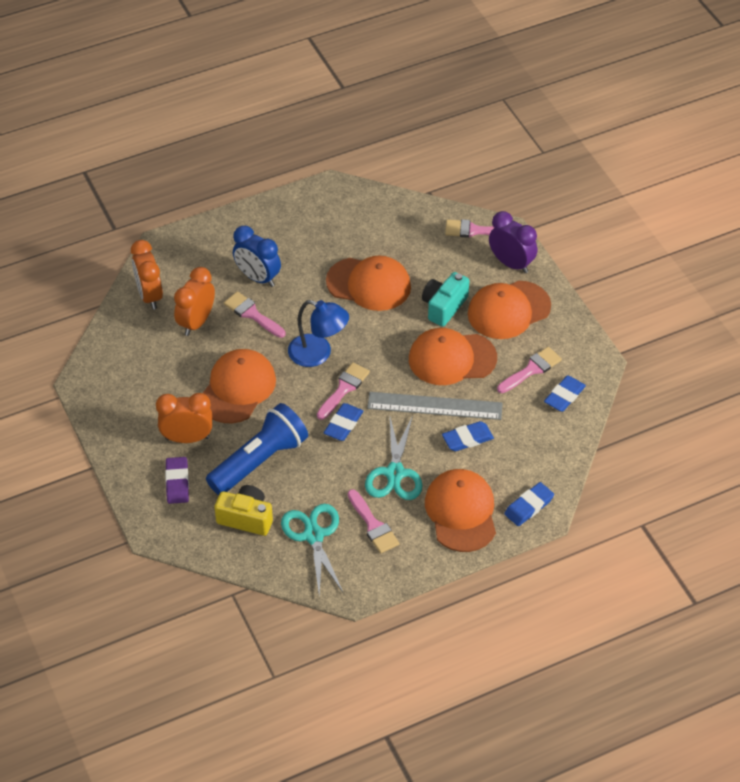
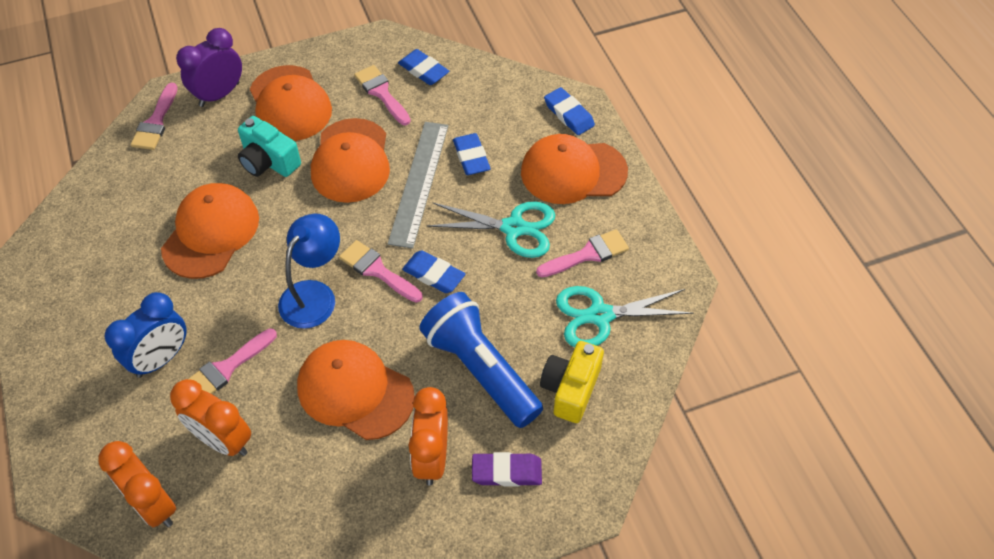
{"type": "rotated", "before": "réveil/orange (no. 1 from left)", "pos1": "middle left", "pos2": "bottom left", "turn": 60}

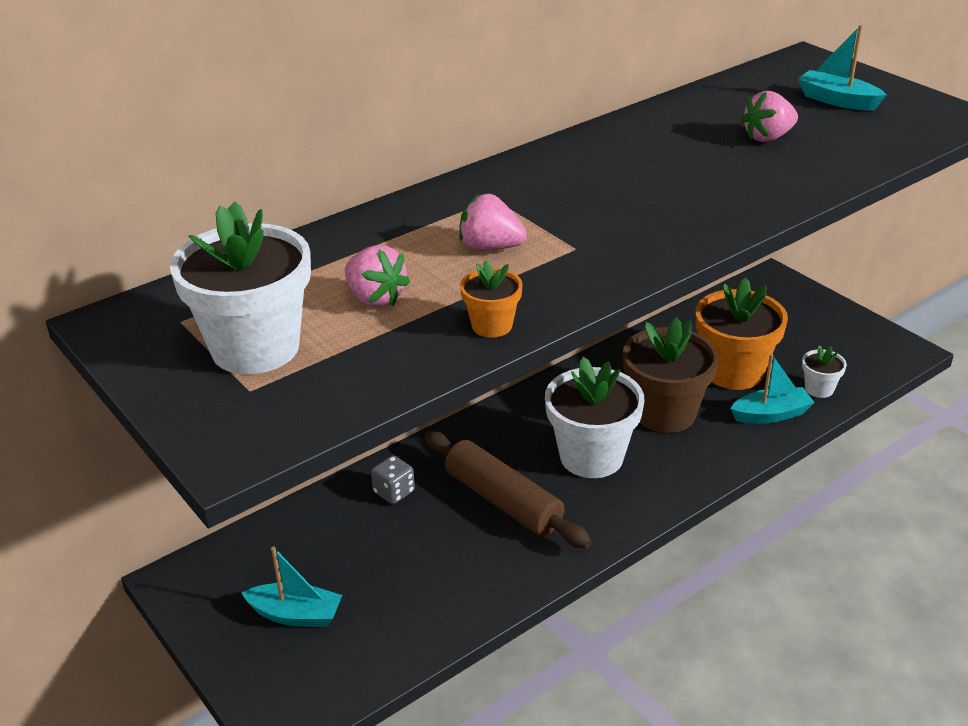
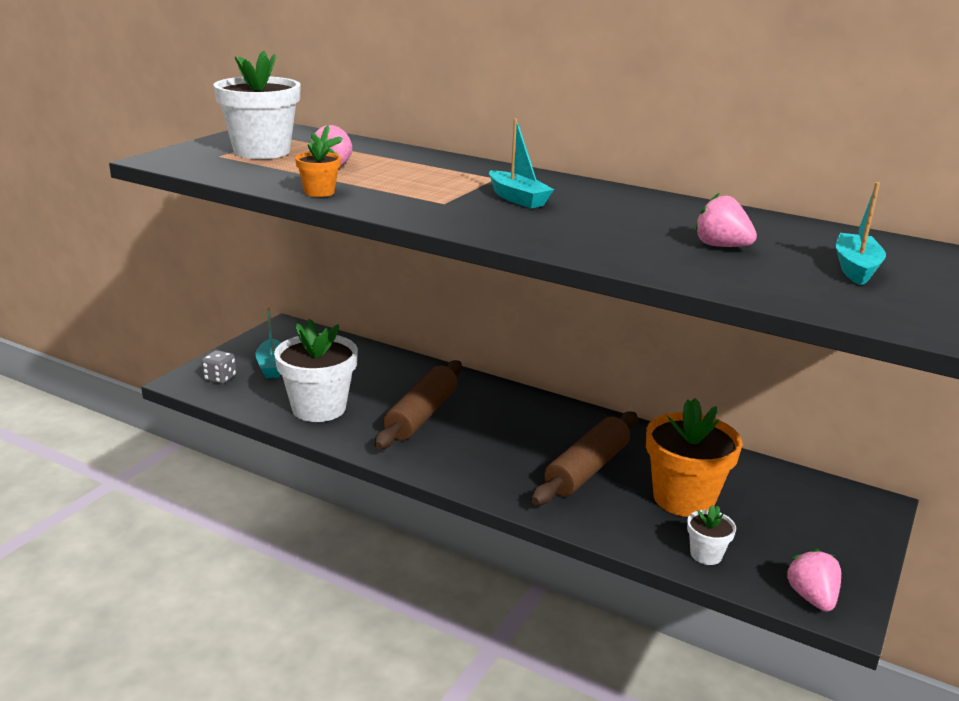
{"type": "shifted", "before": "fraise/rose (no. 2 from left in the first image)", "after": "fraise/rose (no. 3 from left)", "pos1": "top centre", "pos2": "bottom right"}
{"type": "swapped", "before": "pot de fleurs/marron", "after": "rouleau à pâtisserie/marron (no. 2 from left)", "pos1": "middle right", "pos2": "centre"}
{"type": "shifted", "before": "bateau/turquoise (no. 2 from left)", "pos1": "middle right", "pos2": "top centre"}
{"type": "shifted", "before": "pot de fleurs/blanc (no. 2 from left)", "pos1": "centre", "pos2": "middle left"}
{"type": "shifted", "before": "dé/gris", "pos1": "centre", "pos2": "middle left"}

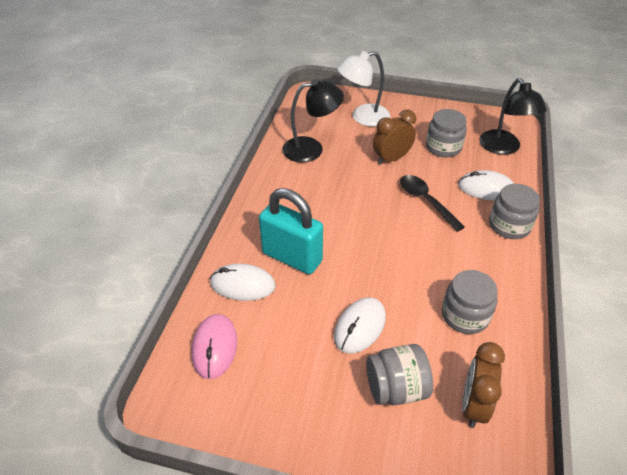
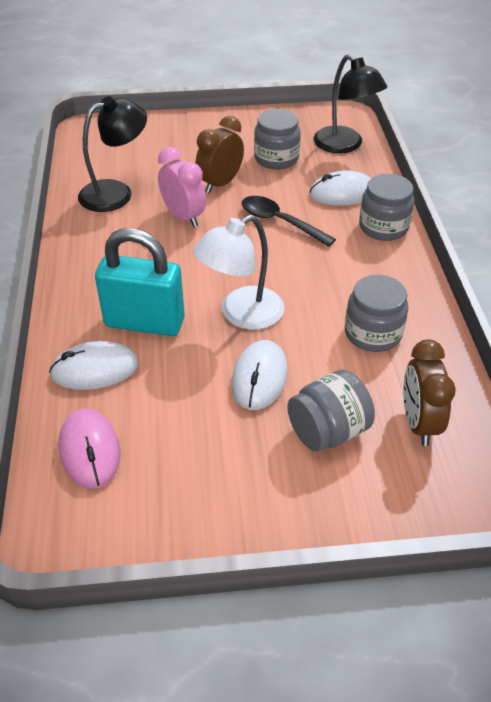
{"type": "shifted", "before": "lampe/blanc", "pos1": "top centre", "pos2": "centre"}
{"type": "new", "after": "réveil/rose", "pos2": "top centre"}

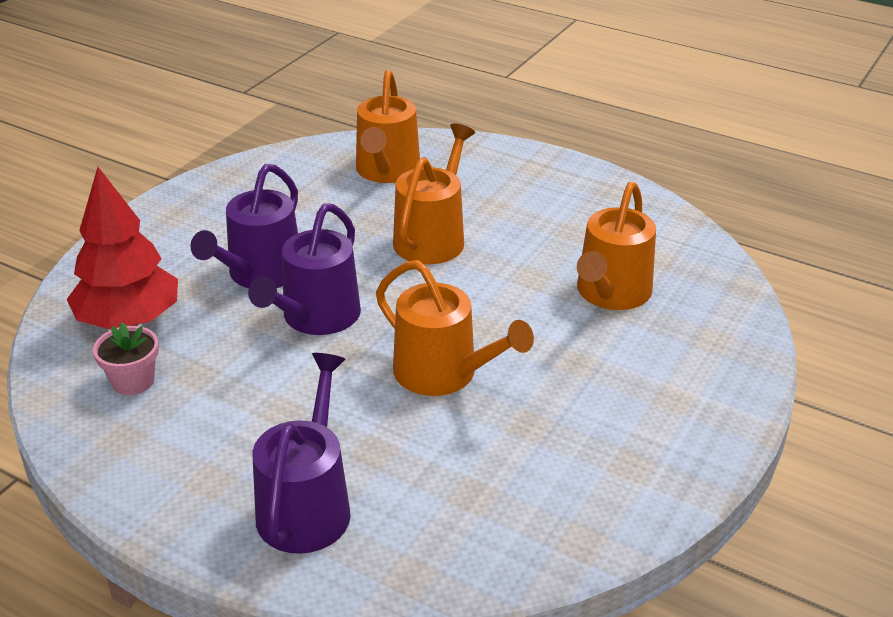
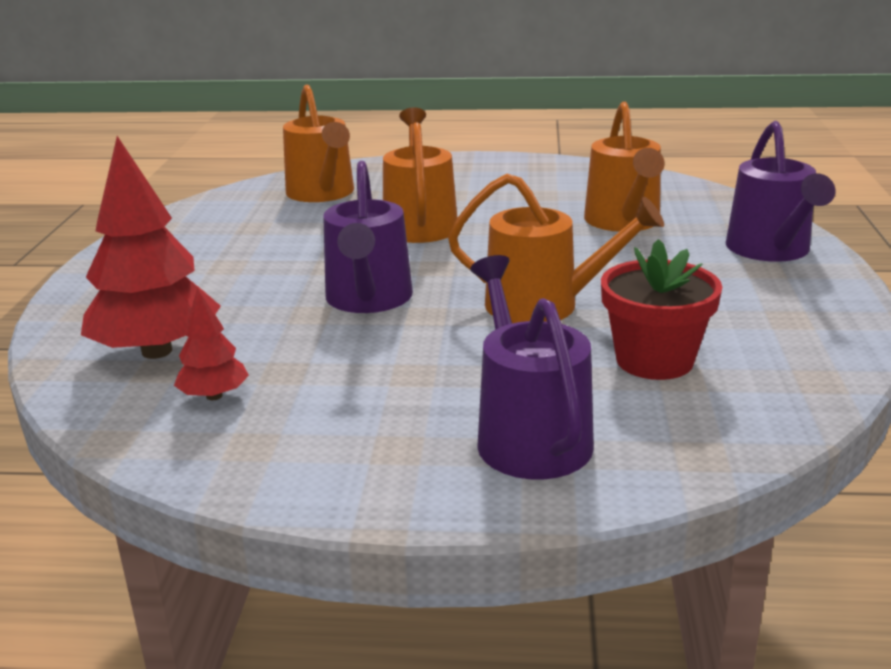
{"type": "shifted", "before": "arrosoir/violet (no. 1 from left in the first image)", "after": "arrosoir/violet (no. 3 from left)", "pos1": "middle left", "pos2": "top right"}
{"type": "swapped", "before": "pot de fleurs/rose", "after": "arbre/rouge (no. 2 from left)", "pos1": "middle left", "pos2": "middle left"}
{"type": "new", "after": "pot de fleurs/rouge", "pos2": "middle right"}

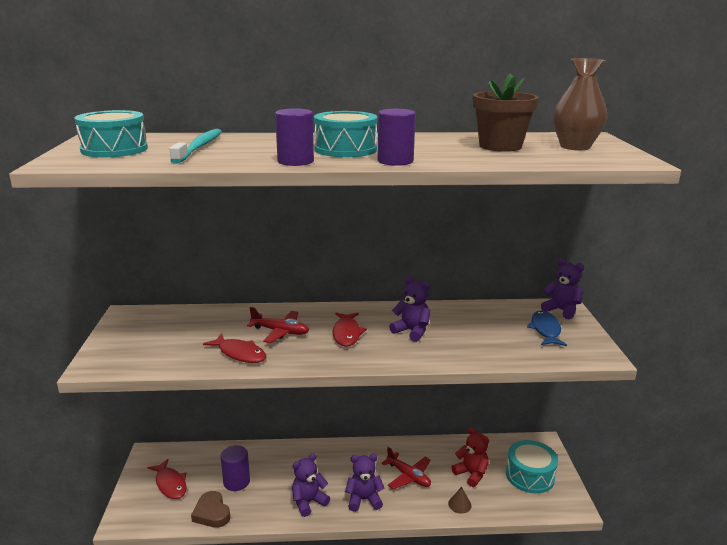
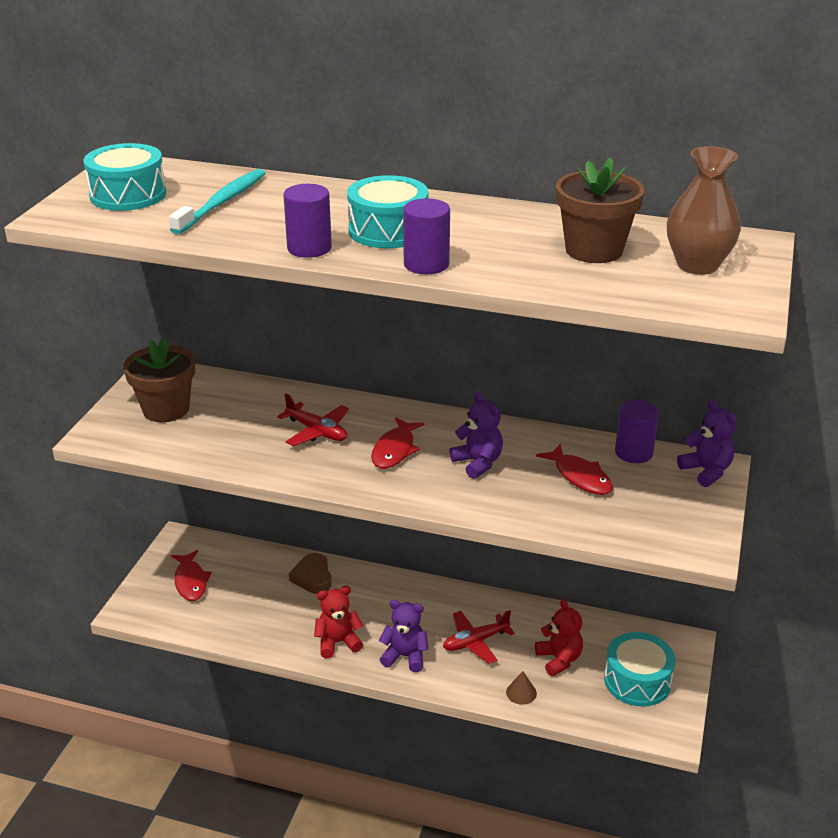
{"type": "gone", "before": "poisson/bleu", "pos1": "middle right"}
{"type": "shifted", "before": "poisson/rouge (no. 2 from left in the first image)", "after": "poisson/rouge (no. 3 from left)", "pos1": "middle left", "pos2": "middle right"}
{"type": "shifted", "before": "cylindre/violet (no. 1 from left in the first image)", "after": "cylindre/violet (no. 3 from left)", "pos1": "bottom left", "pos2": "middle right"}
{"type": "rotated", "before": "avion/rouge (no. 2 from left)", "pos1": "bottom centre", "pos2": "bottom centre", "turn": 90}
{"type": "repainted", "before": "ours en peluche/violet (no. 1 from left)", "after": "ours en peluche/rouge (no. 1 from left)", "pos1": "bottom centre", "pos2": "bottom centre"}
{"type": "shifted", "before": "cœur/marron", "pos1": "bottom left", "pos2": "bottom centre"}
{"type": "new", "after": "pot de fleurs/marron (no. 1 from left)", "pos2": "middle left"}

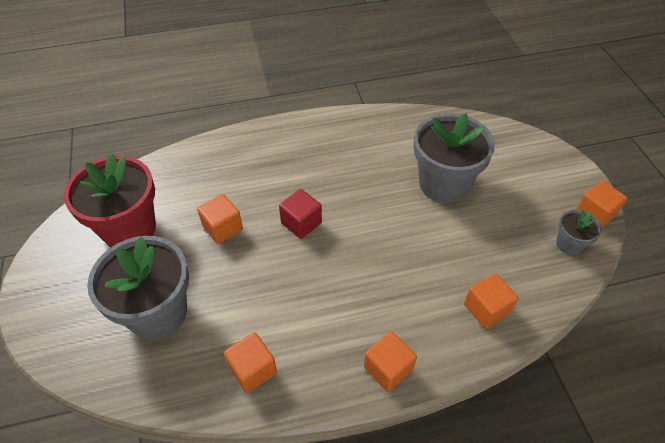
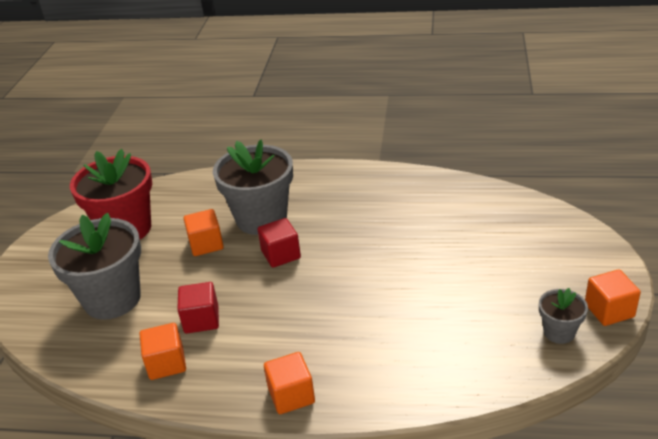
{"type": "shifted", "before": "pot de fleurs/gris (no. 2 from left)", "pos1": "middle right", "pos2": "centre"}
{"type": "gone", "before": "cube/orange (no. 4 from left)", "pos1": "bottom right"}
{"type": "new", "after": "cube/rouge (no. 1 from left)", "pos2": "bottom left"}

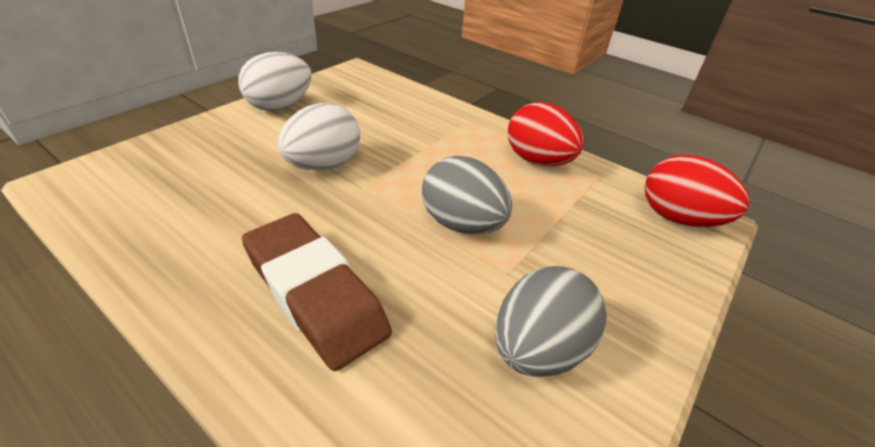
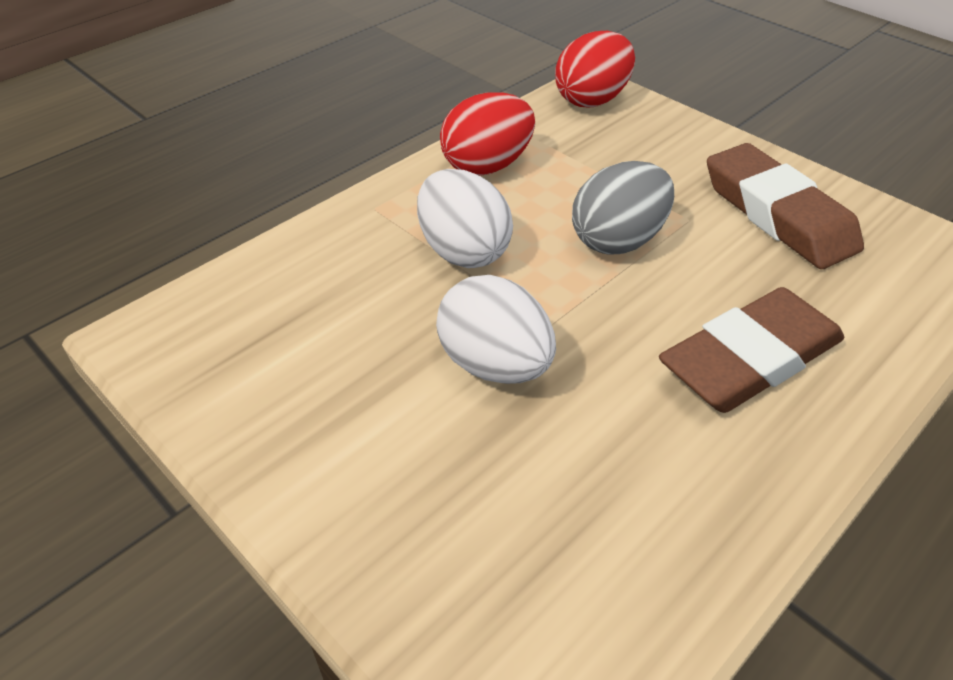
{"type": "shifted", "before": "œuf/blanc (no. 1 from left)", "pos1": "top left", "pos2": "top centre"}
{"type": "swapped", "before": "œuf/gris (no. 2 from left)", "after": "gomme/marron (no. 2 from left)", "pos1": "bottom centre", "pos2": "top right"}

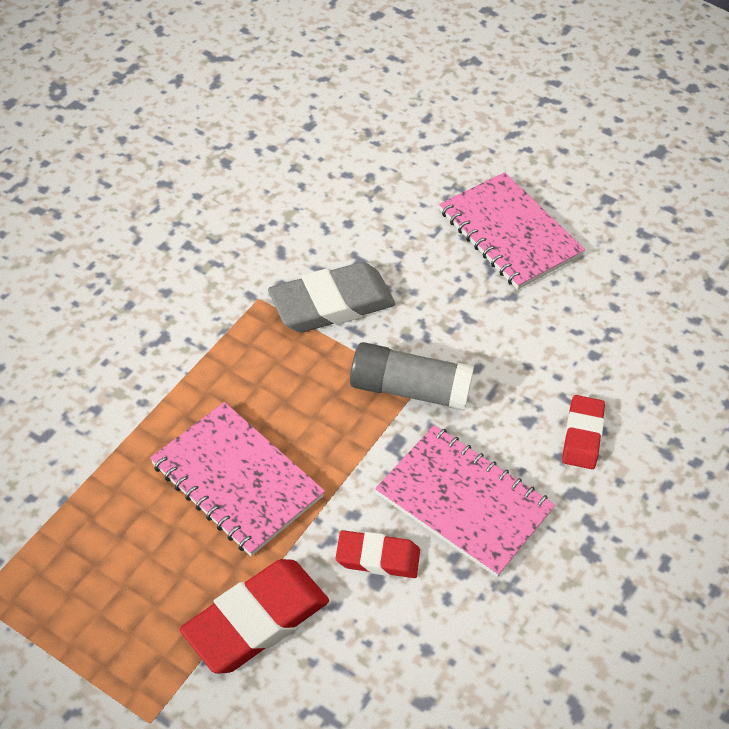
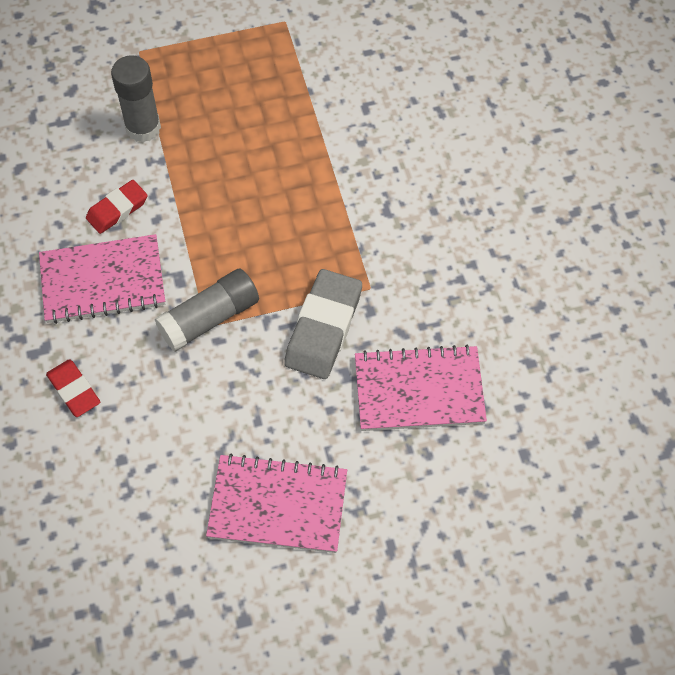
{"type": "shifted", "before": "carnet/rose (no. 1 from left in the first image)", "after": "carnet/rose (no. 3 from left)", "pos1": "middle left", "pos2": "centre"}
{"type": "swapped", "before": "gomme/rouge (no. 1 from left)", "after": "bâton de colle/gris (no. 1 from left)", "pos1": "bottom centre", "pos2": "top left"}

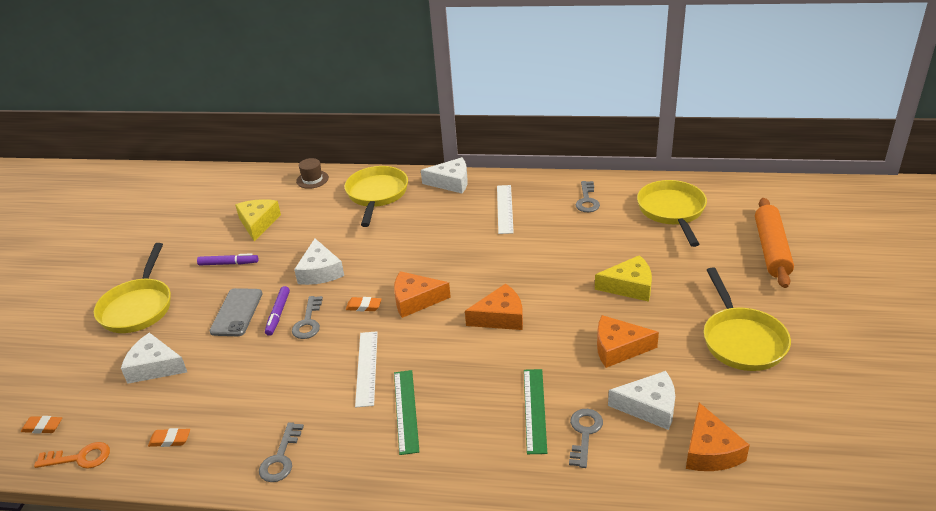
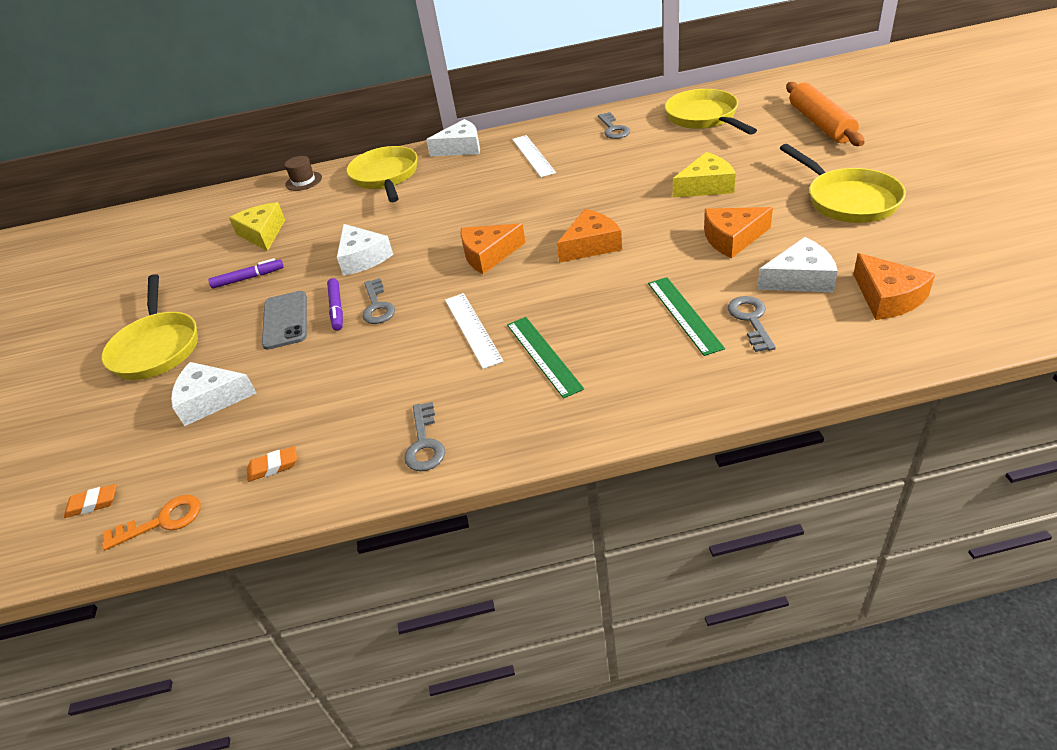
{"type": "gone", "before": "gomme/orange (no. 3 from left)", "pos1": "centre"}

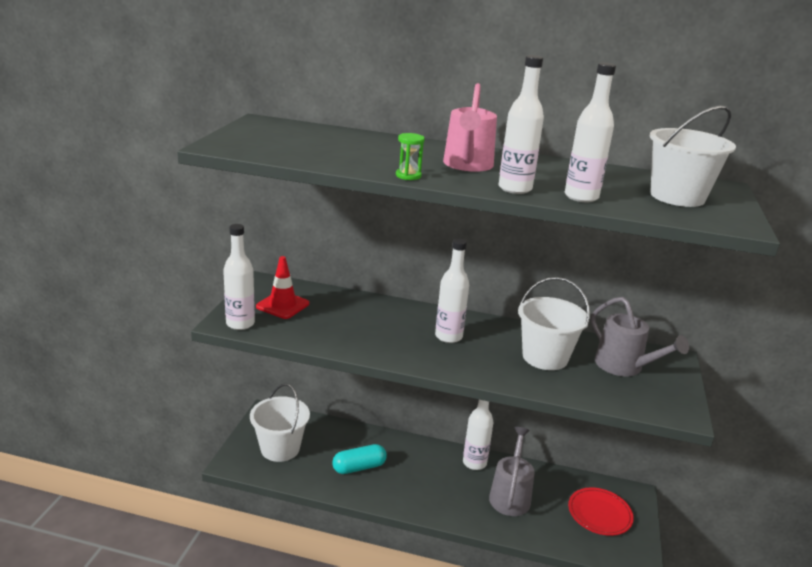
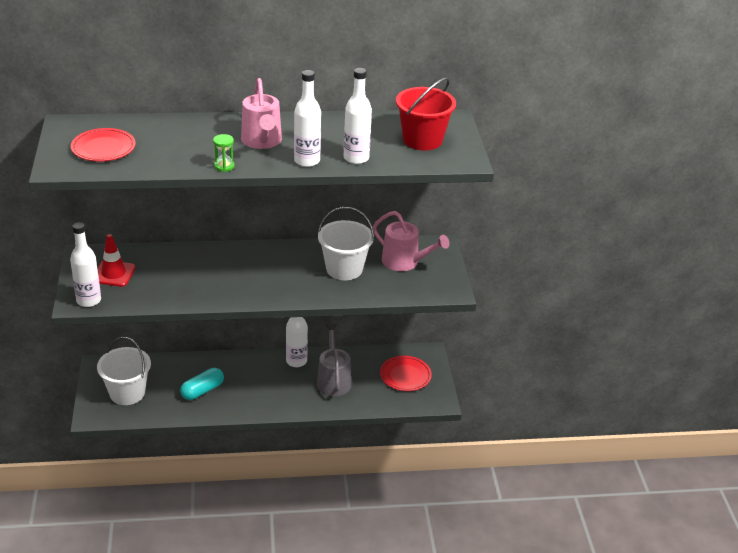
{"type": "repainted", "before": "seau/blanc (no. 3 from left)", "after": "seau/rouge", "pos1": "top right", "pos2": "top centre"}
{"type": "gone", "before": "bouteille/blanc (no. 2 from left)", "pos1": "centre"}
{"type": "repainted", "before": "arrosoir/gris (no. 2 from left)", "after": "arrosoir/rose (no. 2 from left)", "pos1": "middle right", "pos2": "centre"}
{"type": "new", "after": "assiette/rouge (no. 1 from left)", "pos2": "top left"}

